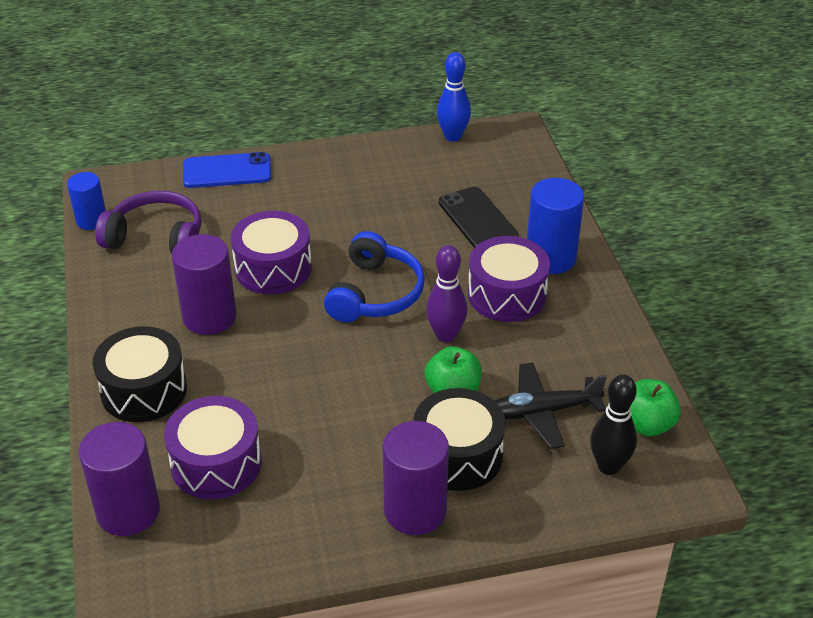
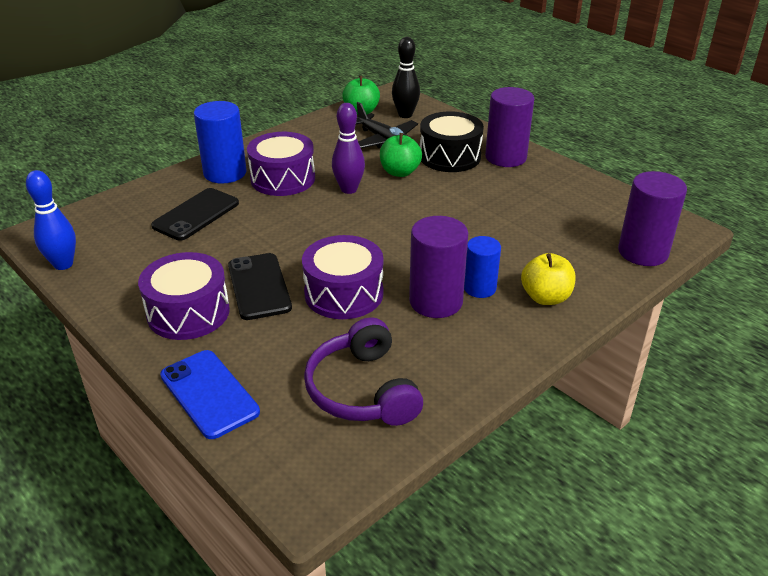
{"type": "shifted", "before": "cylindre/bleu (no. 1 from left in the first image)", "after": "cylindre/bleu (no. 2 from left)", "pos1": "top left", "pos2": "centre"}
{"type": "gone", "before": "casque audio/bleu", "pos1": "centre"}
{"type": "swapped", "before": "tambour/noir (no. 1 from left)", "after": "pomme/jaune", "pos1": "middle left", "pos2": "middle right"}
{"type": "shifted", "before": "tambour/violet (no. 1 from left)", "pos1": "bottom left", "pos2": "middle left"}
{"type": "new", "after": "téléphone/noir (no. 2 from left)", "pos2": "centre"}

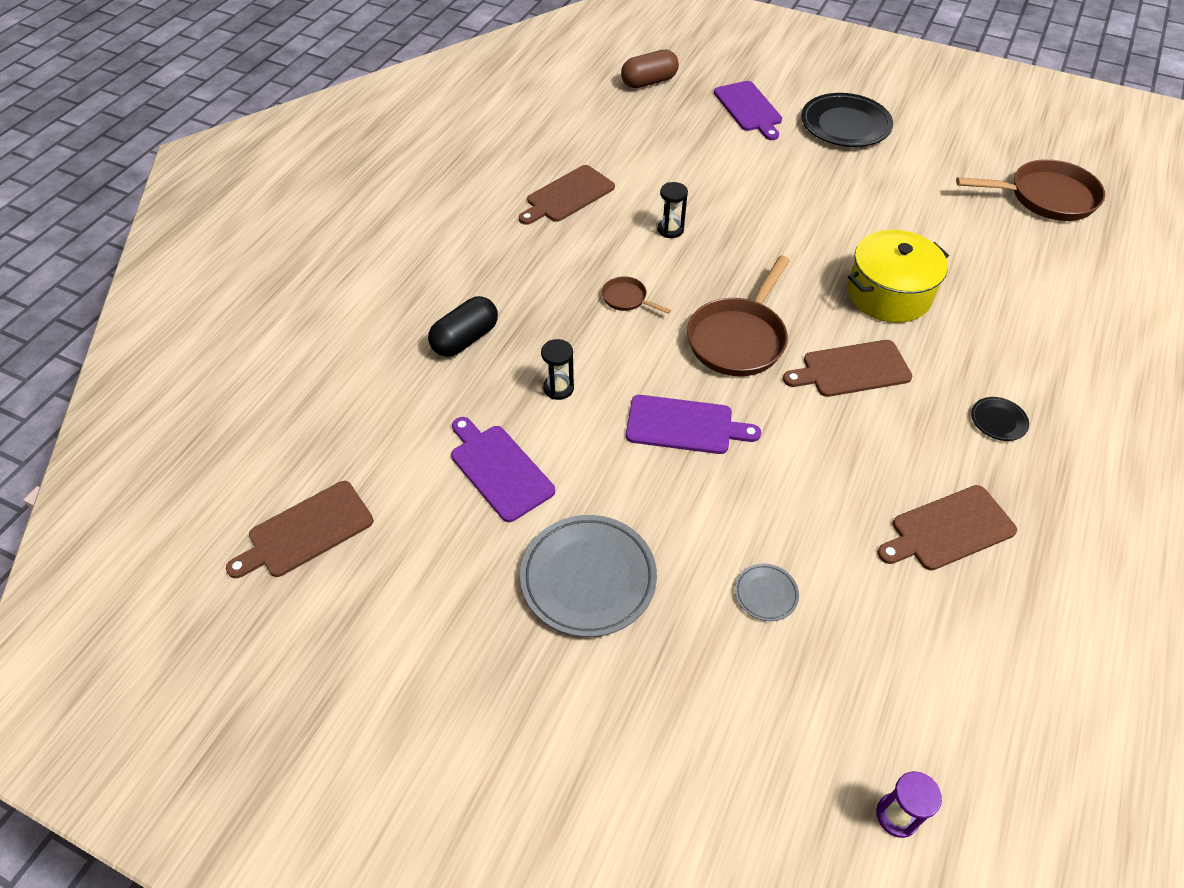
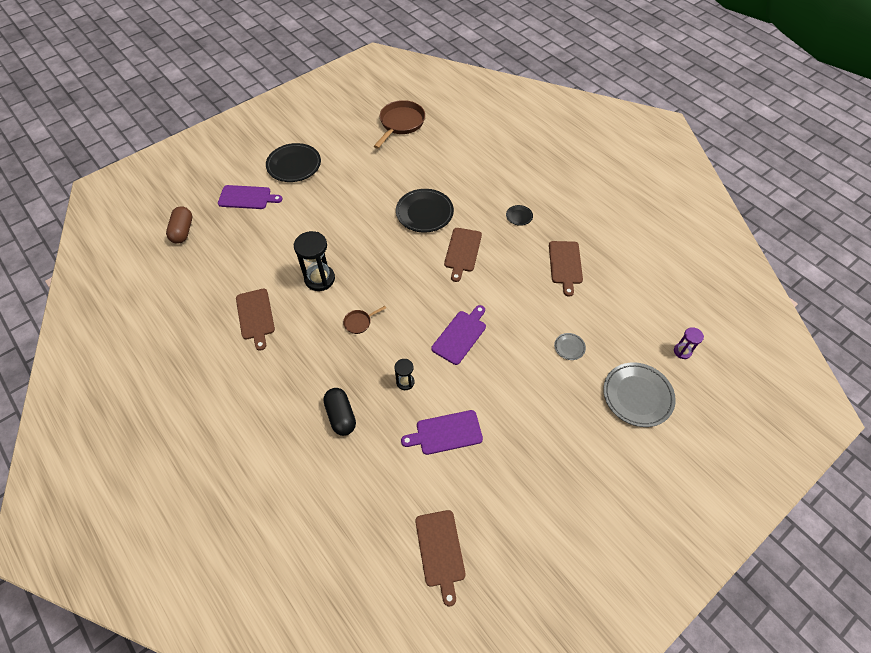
{"type": "scaled", "before": "sablier/noir (no. 2 from left in the first image)", "pos1": "top centre", "pos2": "centre", "scale": 1.86}
{"type": "swapped", "before": "marmite/jaune", "after": "assiette/noir (no. 2 from left)", "pos1": "top right", "pos2": "top centre"}
{"type": "gone", "before": "poêle/marron (no. 2 from left)", "pos1": "centre"}
{"type": "shifted", "before": "assiette/gris (no. 1 from left in the first image)", "after": "assiette/gris (no. 2 from left)", "pos1": "centre", "pos2": "middle right"}

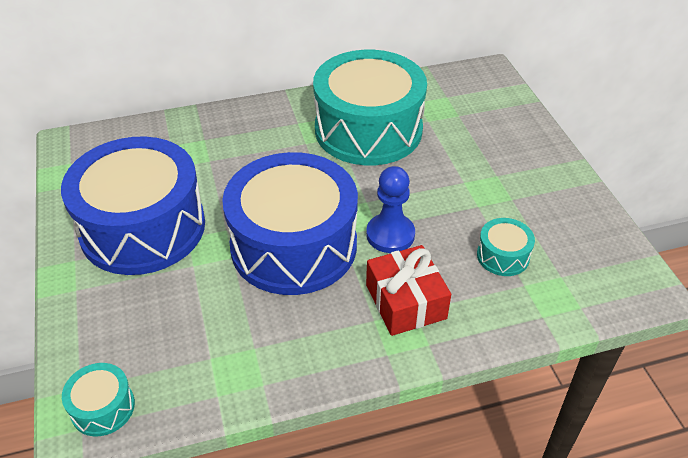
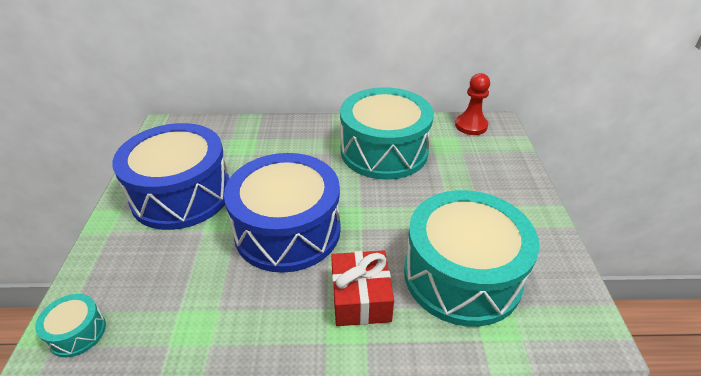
{"type": "gone", "before": "pion/bleu", "pos1": "centre"}
{"type": "scaled", "before": "tambour/turquoise (no. 3 from left)", "pos1": "middle right", "pos2": "bottom right", "scale": 2.44}
{"type": "new", "after": "pion/rouge", "pos2": "top right"}

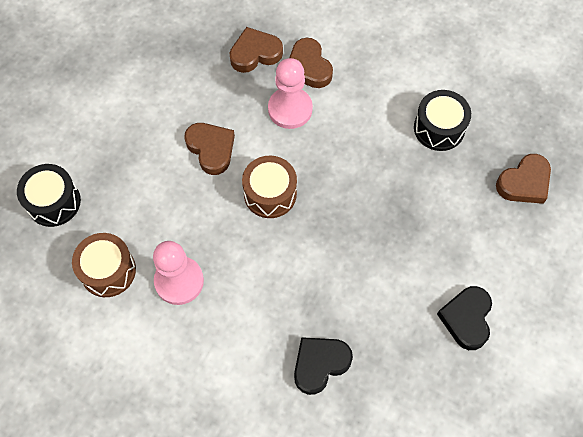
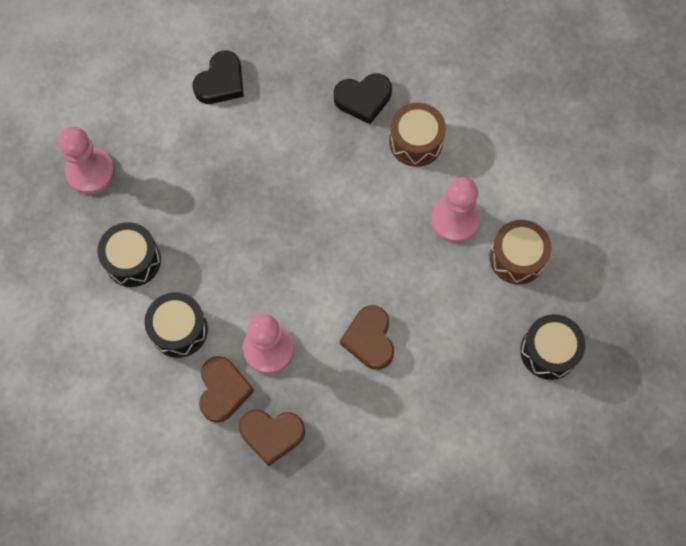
{"type": "swapped", "before": "cœur/marron (no. 4 from left)", "after": "pion/rose (no. 1 from left)", "pos1": "middle right", "pos2": "top left"}
{"type": "shifted", "before": "tambour/marron (no. 2 from left in the first image)", "after": "tambour/marron (no. 1 from left)", "pos1": "centre", "pos2": "top centre"}
{"type": "new", "after": "tambour/noir (no. 2 from left)", "pos2": "middle left"}

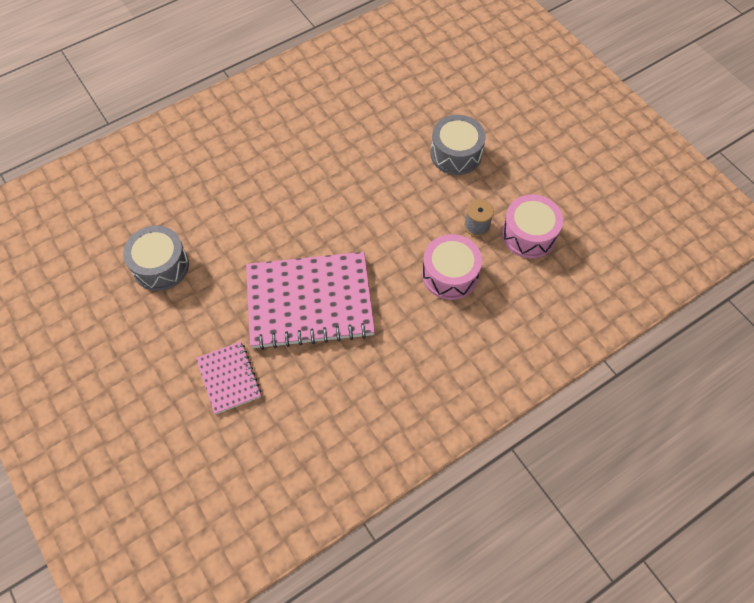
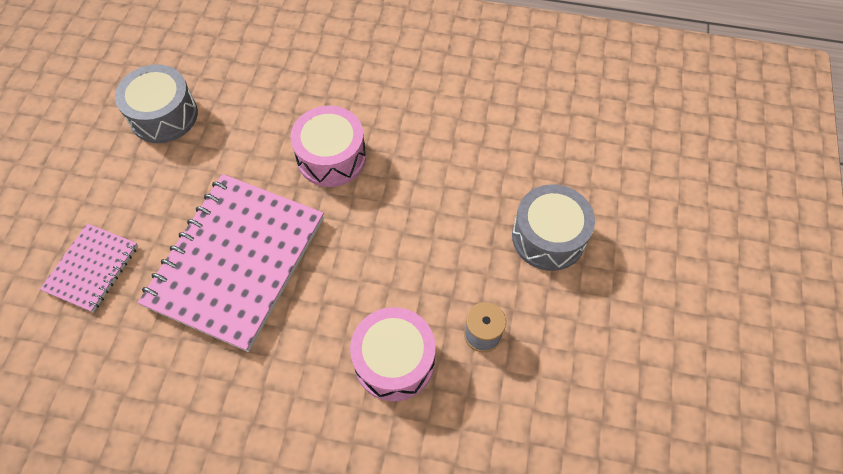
{"type": "shifted", "before": "tambour/rose (no. 2 from left in the first image)", "after": "tambour/rose (no. 1 from left)", "pos1": "middle right", "pos2": "top centre"}
{"type": "rotated", "before": "carnet/rose (no. 2 from left)", "pos1": "centre", "pos2": "middle left", "turn": 75}

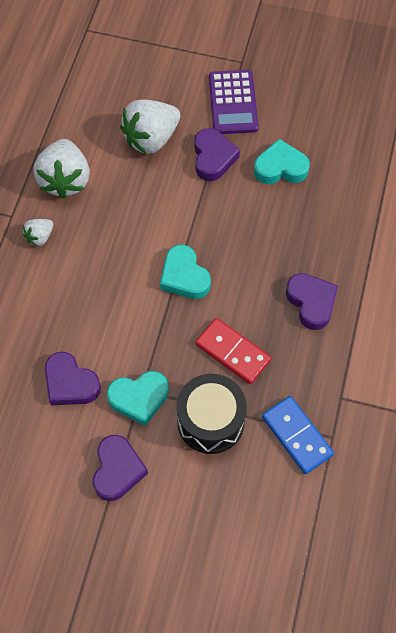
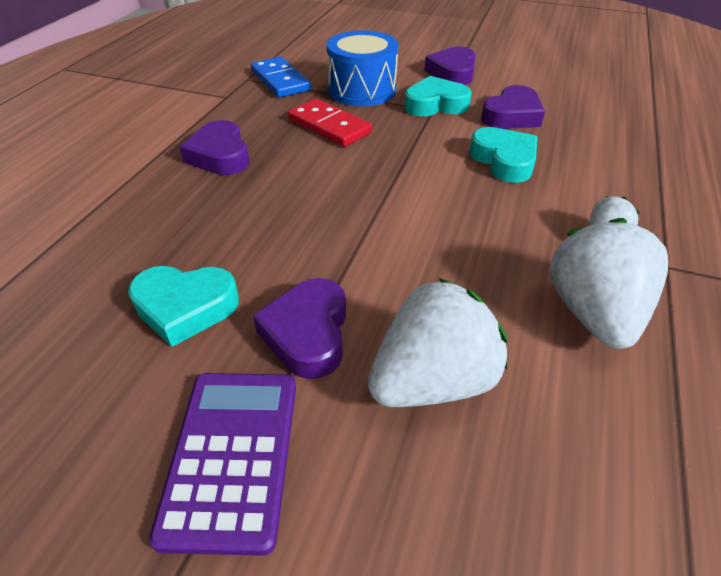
{"type": "shifted", "before": "cœur/turquoise (no. 2 from left in the first image)", "after": "cœur/turquoise (no. 3 from left)", "pos1": "centre", "pos2": "top right"}
{"type": "rotated", "before": "cœur/violet (no. 1 from left in the first image)", "pos1": "middle left", "pos2": "top right", "turn": 90}
{"type": "repainted", "before": "tambour/noir", "after": "tambour/bleu", "pos1": "centre", "pos2": "top centre"}

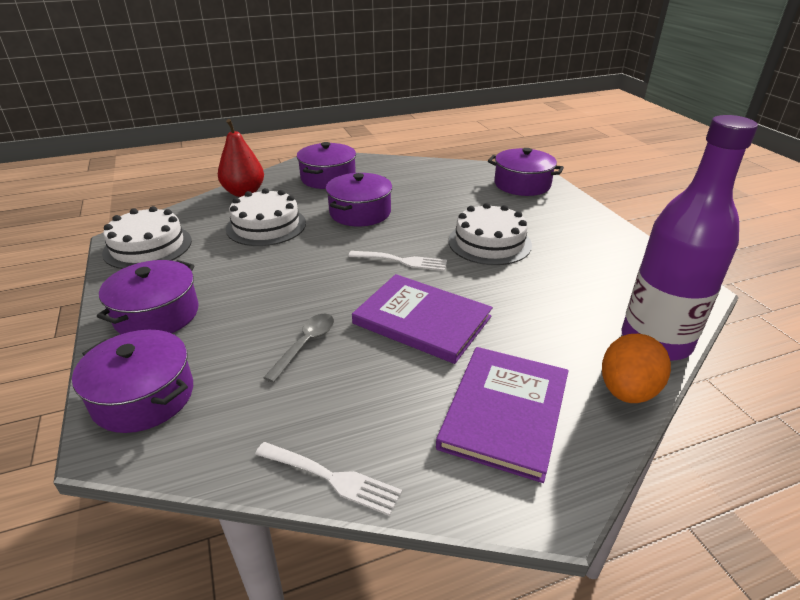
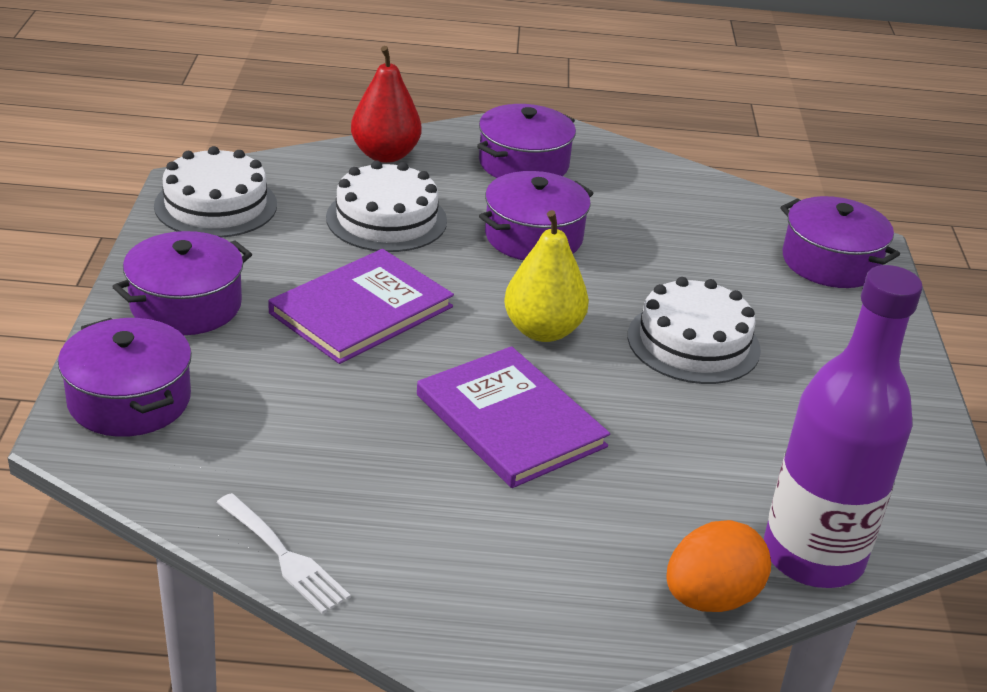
{"type": "swapped", "before": "fourchette/blanc (no. 2 from left)", "after": "poire/jaune", "pos1": "centre", "pos2": "centre"}
{"type": "gone", "before": "cuillère/gris", "pos1": "centre"}
{"type": "shifted", "before": "livre/violet (no. 2 from left in the first image)", "after": "livre/violet (no. 1 from left)", "pos1": "bottom centre", "pos2": "centre"}

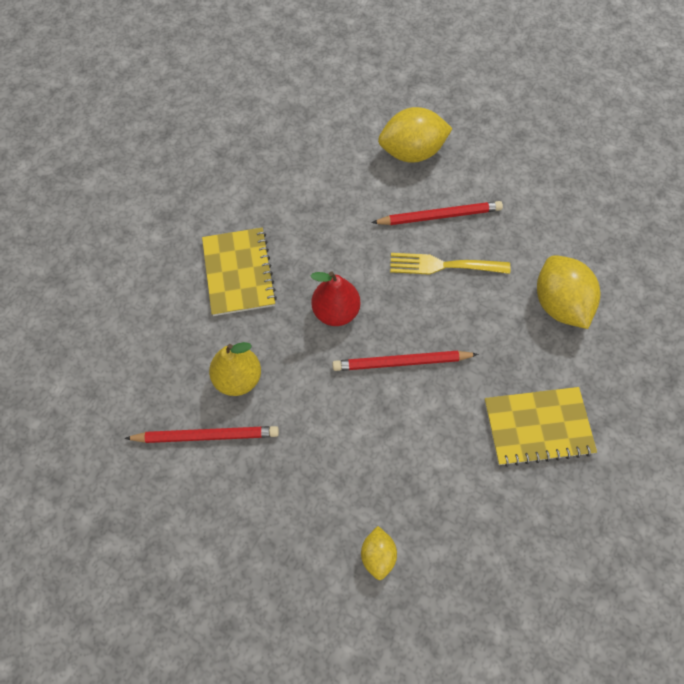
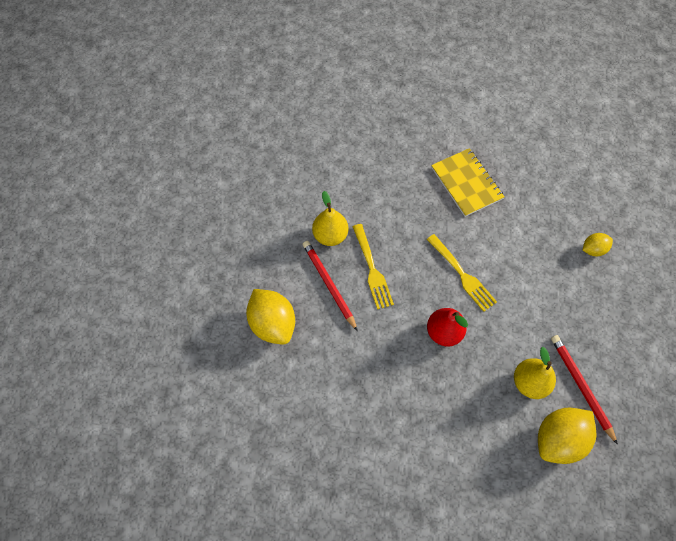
{"type": "gone", "before": "carnet/jaune (no. 1 from left)", "pos1": "centre"}
{"type": "shifted", "before": "citron/jaune (no. 3 from left in the first image)", "after": "citron/jaune (no. 2 from left)", "pos1": "middle right", "pos2": "bottom right"}
{"type": "swapped", "before": "crayon/rouge (no. 2 from left)", "after": "fourchette/jaune (no. 2 from left)", "pos1": "centre", "pos2": "middle right"}
{"type": "new", "after": "poire/jaune (no. 1 from left)", "pos2": "centre"}

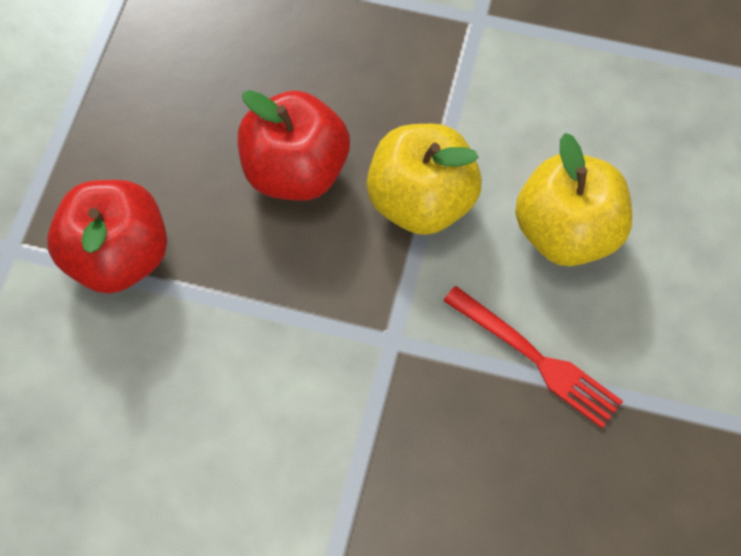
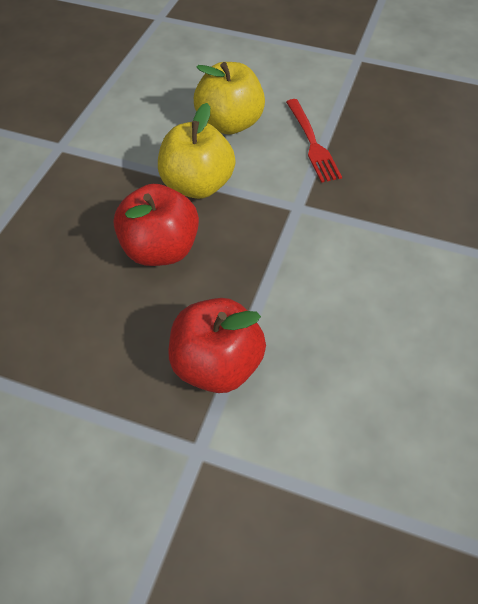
{"type": "rotated", "before": "fourchette/rouge", "pos1": "middle right", "pos2": "top centre", "turn": 120}

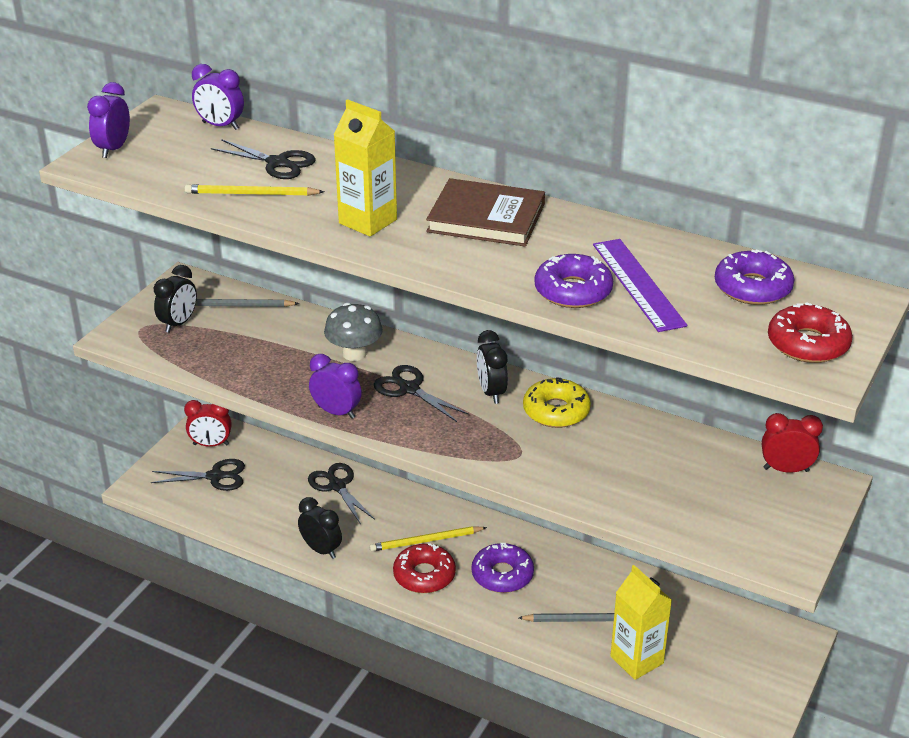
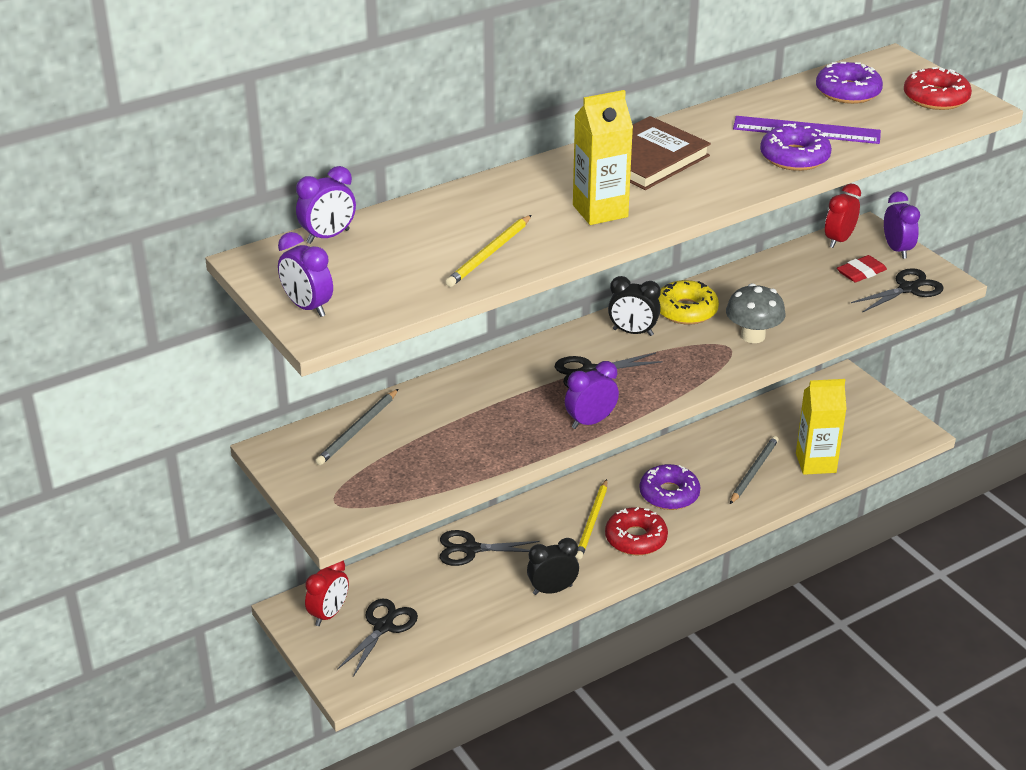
{"type": "shifted", "before": "ciseaux/noir (no. 2 from left in the first image)", "after": "ciseaux/noir (no. 4 from left)", "pos1": "top left", "pos2": "middle right"}
{"type": "gone", "before": "réveil/noir (no. 1 from left)", "pos1": "middle left"}
{"type": "shifted", "before": "champignon/gris", "pos1": "centre", "pos2": "middle right"}
{"type": "new", "after": "réveil/violet (no. 4 from left)", "pos2": "top right"}
{"type": "new", "after": "gomme/rouge", "pos2": "middle right"}

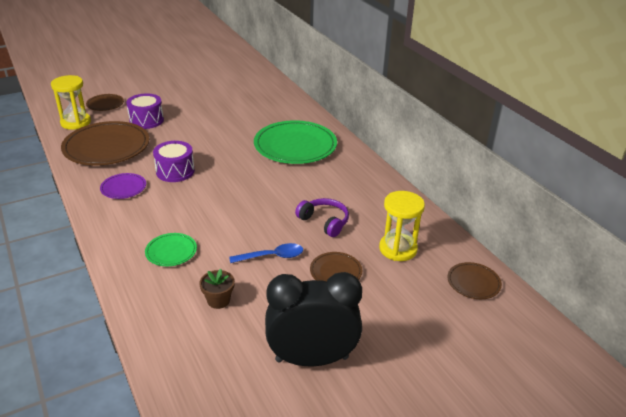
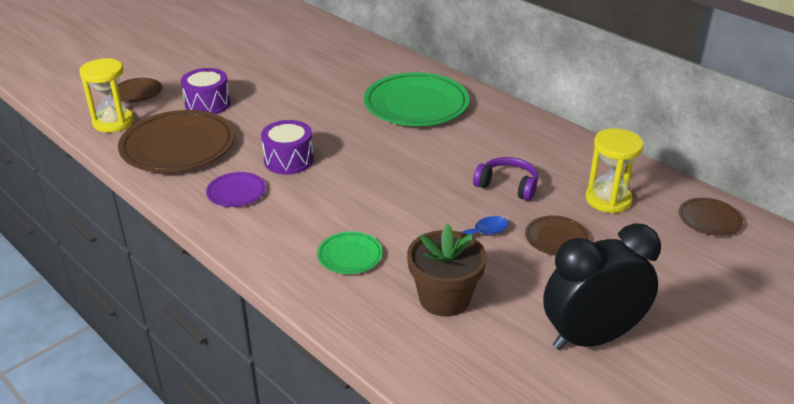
{"type": "scaled", "before": "pot de fleurs/marron", "pos1": "bottom centre", "pos2": "bottom centre", "scale": 1.8}

